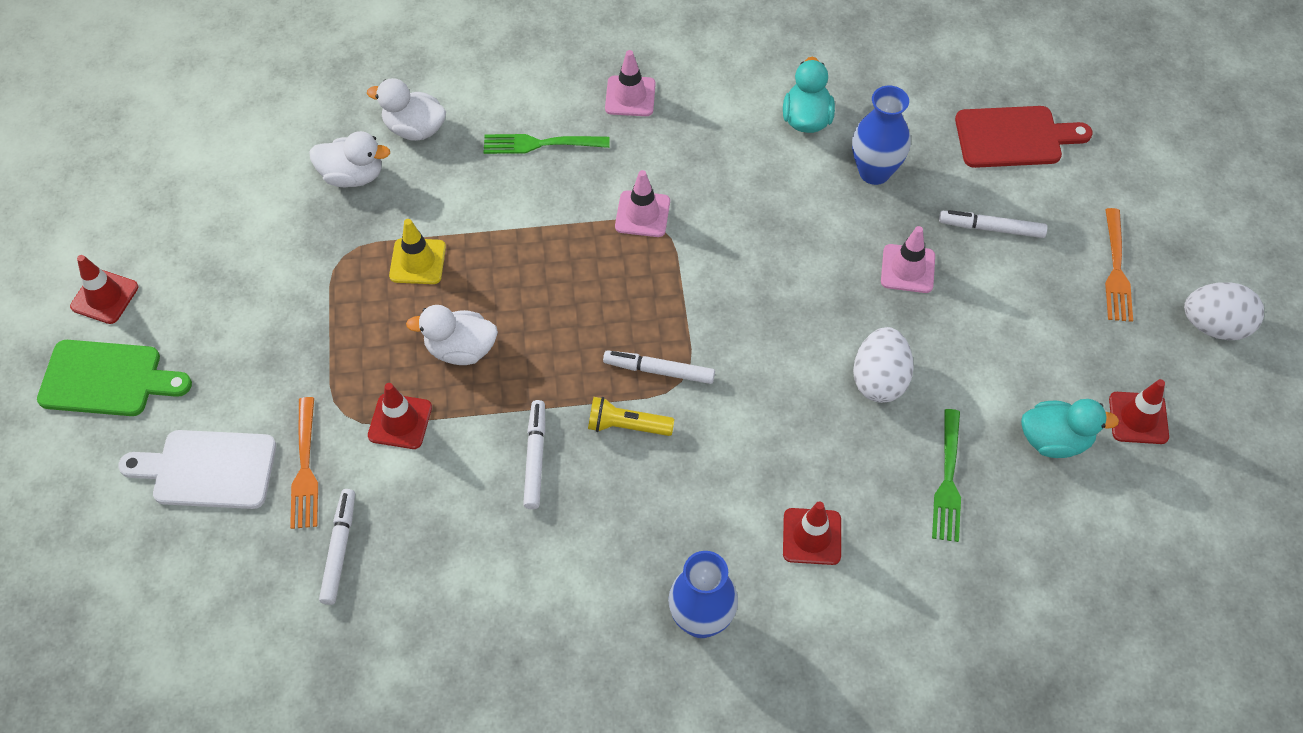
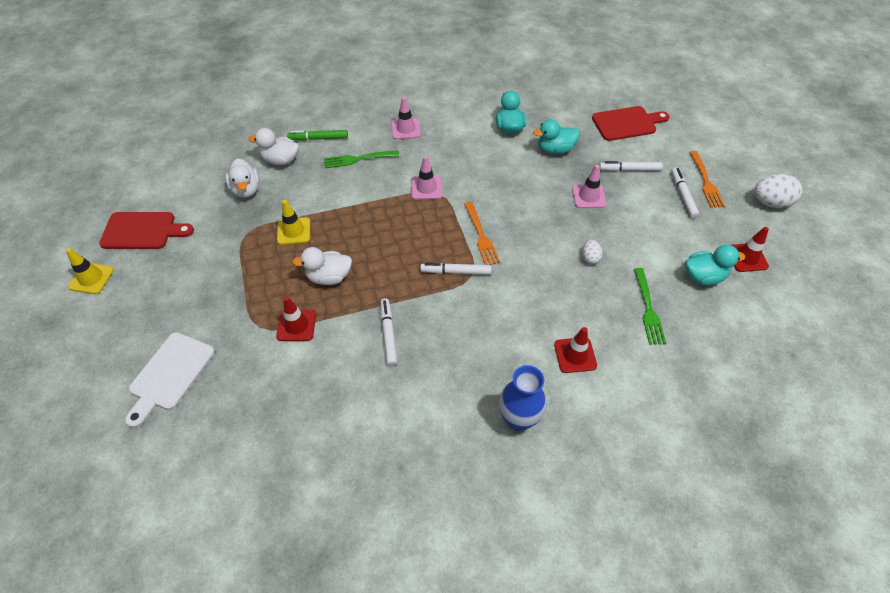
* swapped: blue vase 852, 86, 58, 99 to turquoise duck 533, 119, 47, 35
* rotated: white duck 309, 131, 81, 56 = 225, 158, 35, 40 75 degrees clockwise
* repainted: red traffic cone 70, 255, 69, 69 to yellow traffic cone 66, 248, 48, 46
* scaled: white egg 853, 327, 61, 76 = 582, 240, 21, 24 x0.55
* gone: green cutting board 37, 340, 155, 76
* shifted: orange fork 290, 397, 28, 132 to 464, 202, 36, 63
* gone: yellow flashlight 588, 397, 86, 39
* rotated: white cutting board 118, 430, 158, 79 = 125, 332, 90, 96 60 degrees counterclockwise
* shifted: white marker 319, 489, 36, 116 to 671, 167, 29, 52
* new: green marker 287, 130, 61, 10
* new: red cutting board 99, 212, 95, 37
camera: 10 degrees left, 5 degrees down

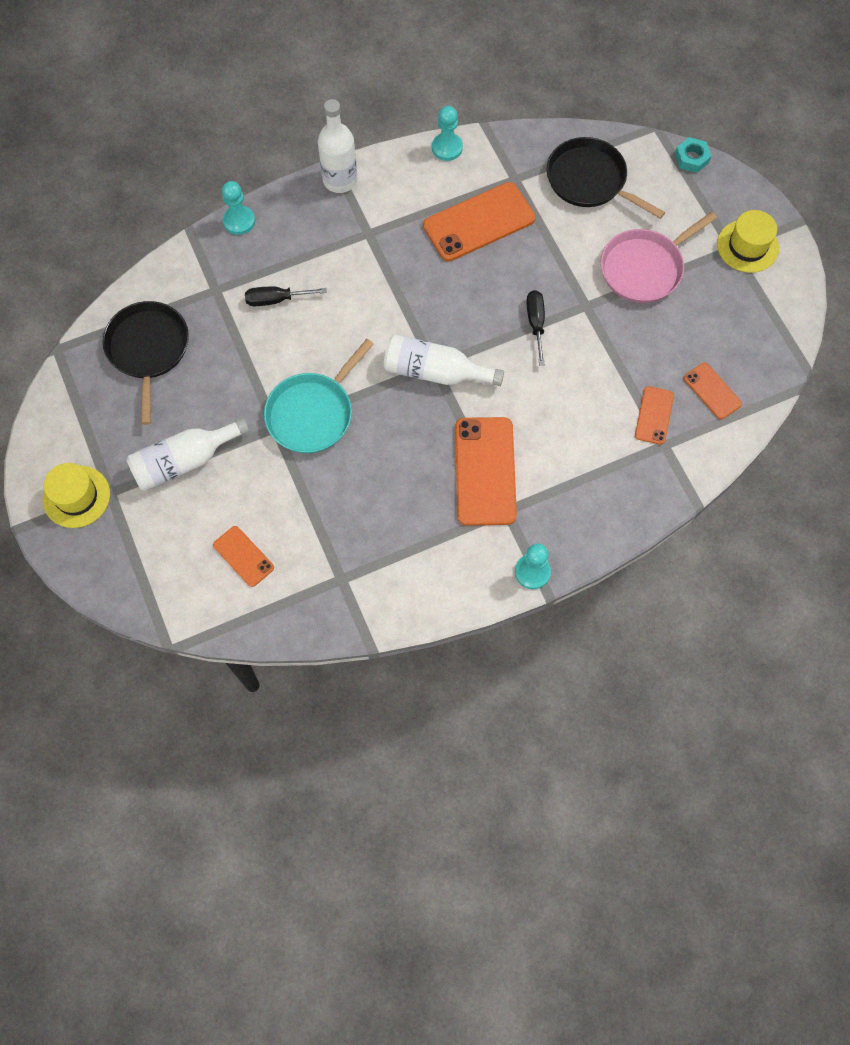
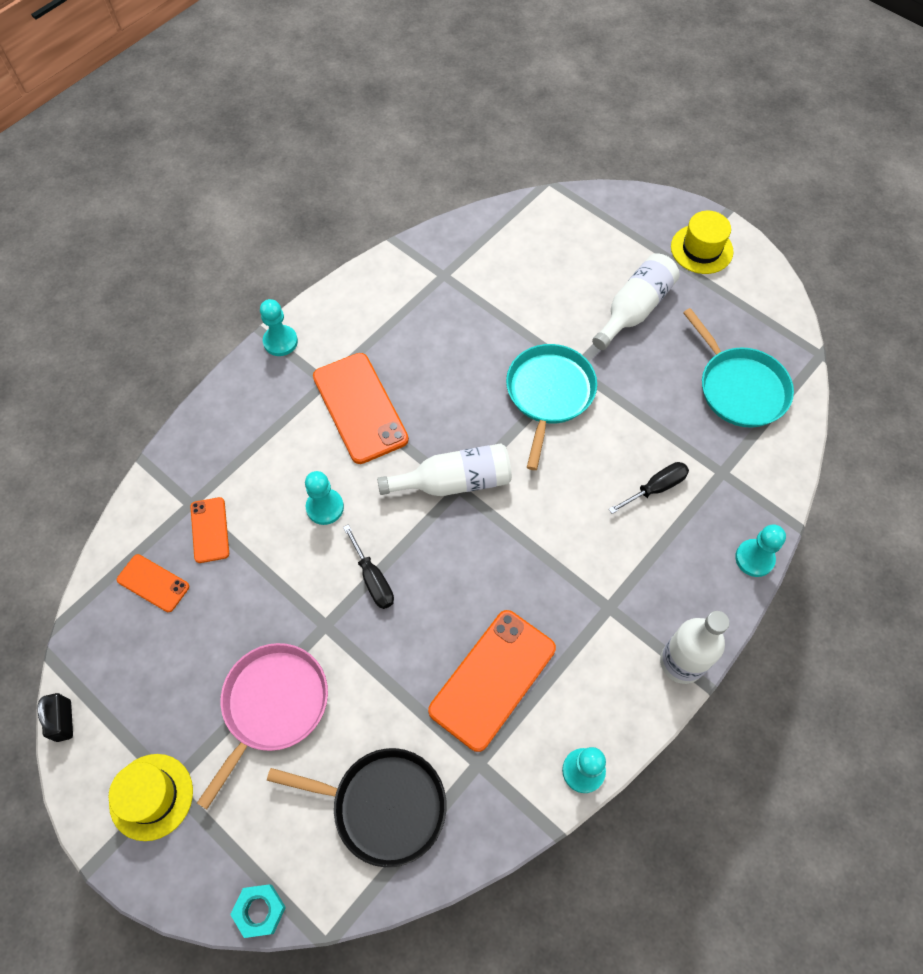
* repainted: black pan 103, 301, 86, 124 to turquoise pan 683, 308, 111, 120
* gone: orange phone 213, 526, 61, 61
* new: turquoise pawn 305, 471, 39, 54
* new: black padlock 37, 693, 36, 49
camera: 155 degrees right, 5 degrees down

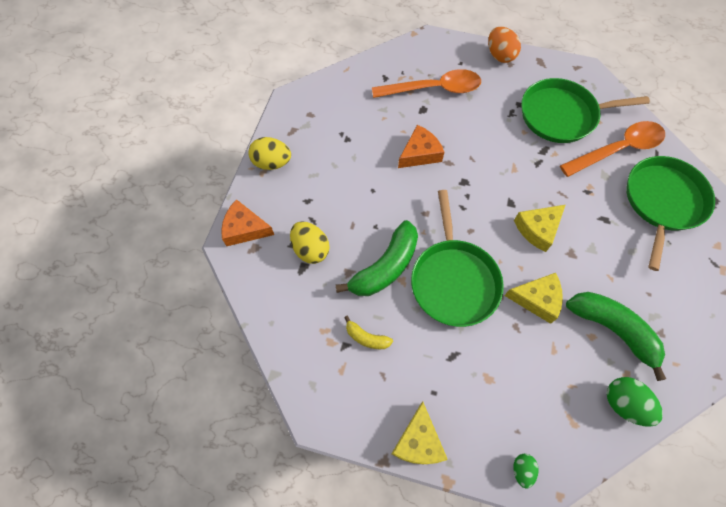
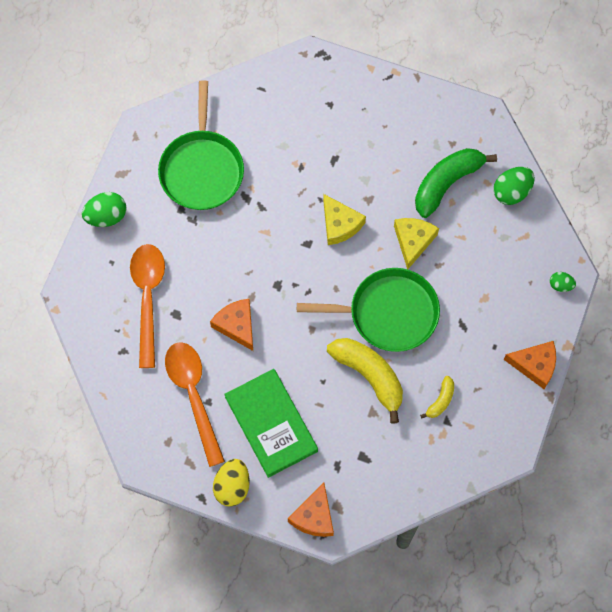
* repainted: orange egg 488, 27, 33, 36 to green egg 82, 192, 45, 35
* shifted: orange spoon 560, 121, 105, 56 to 165, 342, 60, 125
* gone: green pan 626, 156, 89, 115
* repainted: green banana 336, 220, 82, 76 to yellow banana 327, 338, 76, 86
* gone: yellow egg 290, 221, 39, 43
* repainted: yellow cheese 391, 402, 57, 62 to orange cheese 504, 341, 52, 48
* new: green book 224, 369, 94, 109
camera: 85 degrees left, 5 degrees up

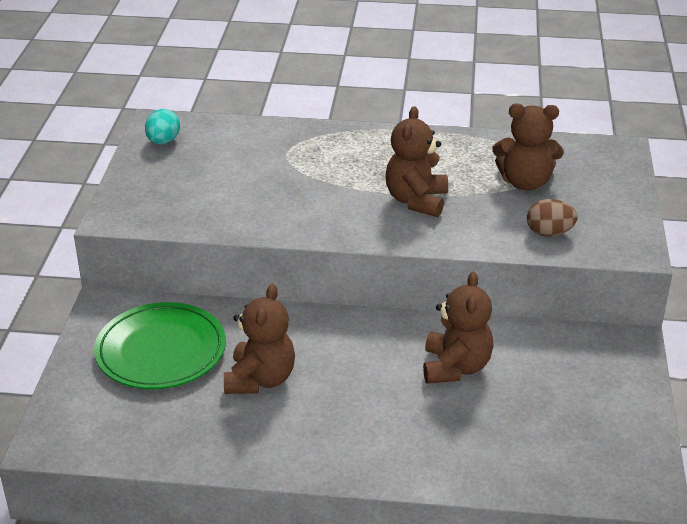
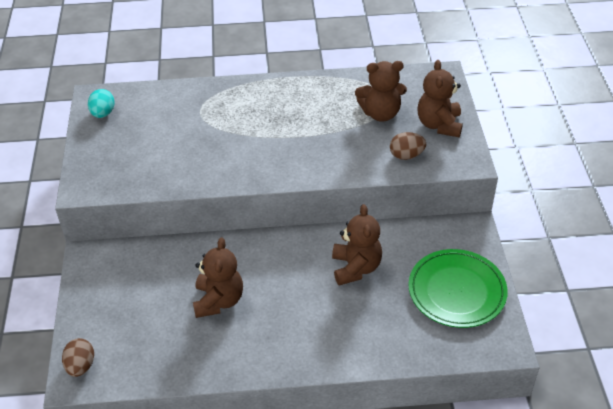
* shifted: brown teddy bear 385, 106, 63, 111 to 417, 60, 46, 77
* shifted: green plate 94, 302, 132, 87 to 408, 249, 100, 79
* new: brown egg 62, 338, 32, 39
camera: 10 degrees left, 10 degrees up

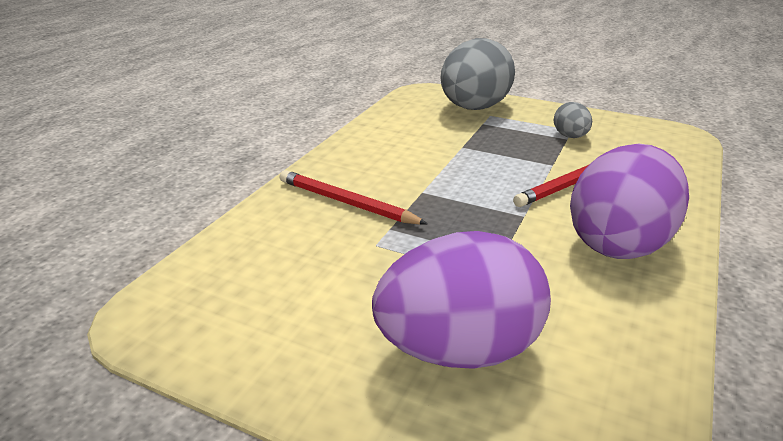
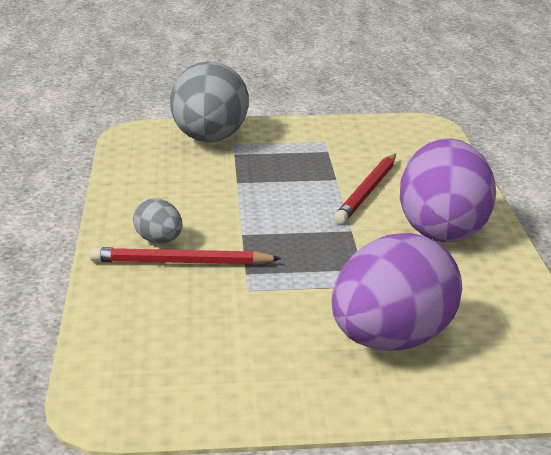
* shifted: grey egg 554, 102, 38, 36 to 133, 198, 49, 46
camera: 30 degrees left, 5 degrees down

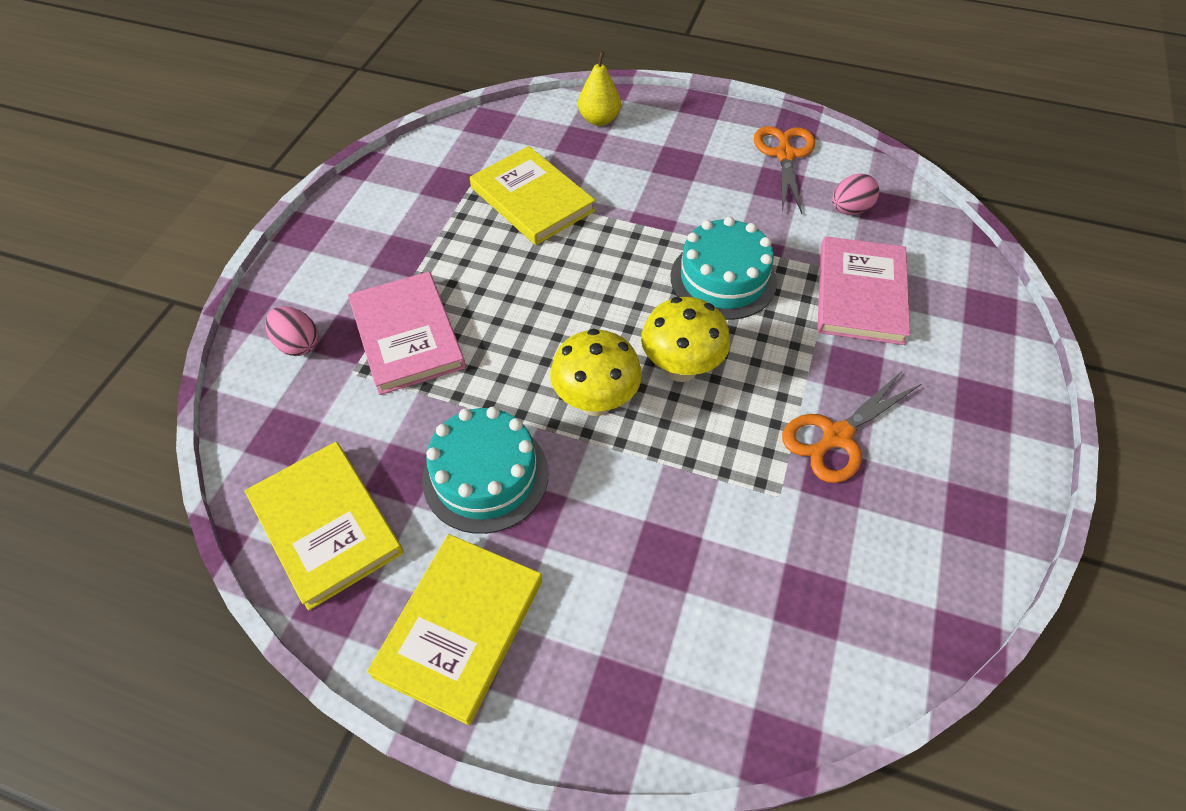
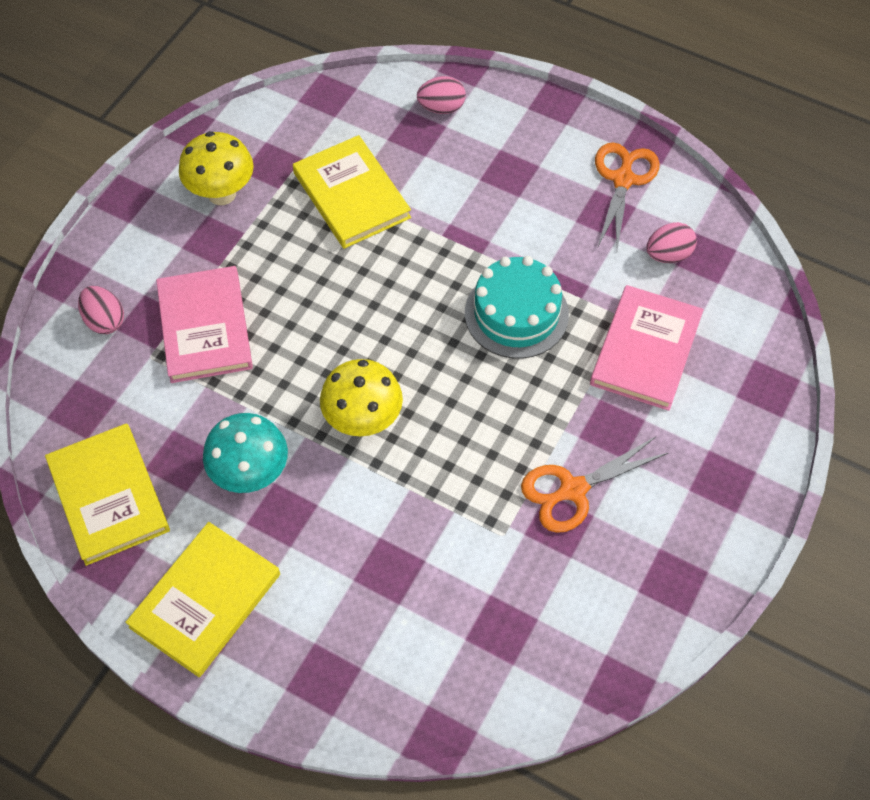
* swapped: yellow pear 578, 51, 43, 75 to pink egg 417, 76, 49, 38
* shifted: yellow mushroom 641, 297, 89, 85 to 179, 131, 75, 74
* swapped: turquoise cake 422, 406, 127, 128 to turquoise mushroom 203, 413, 85, 80
camera: 10 degrees right, 5 degrees up

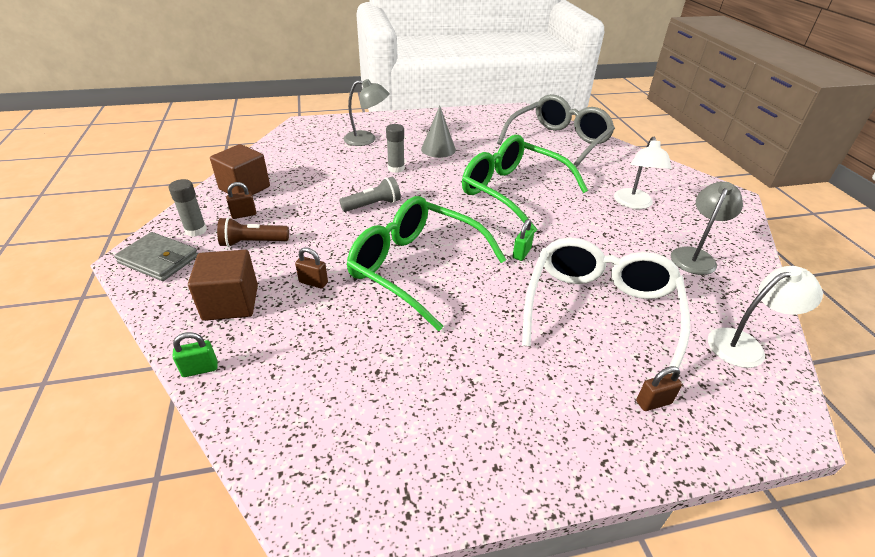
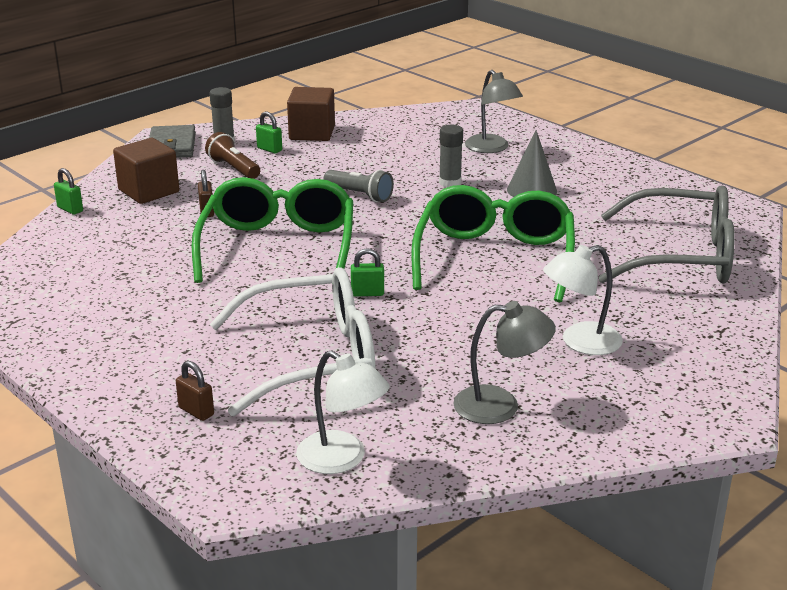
* repainted: brown padlock 226, 182, 31, 37 to green padlock 256, 111, 26, 42
camera: 60 degrees right, 10 degrees down

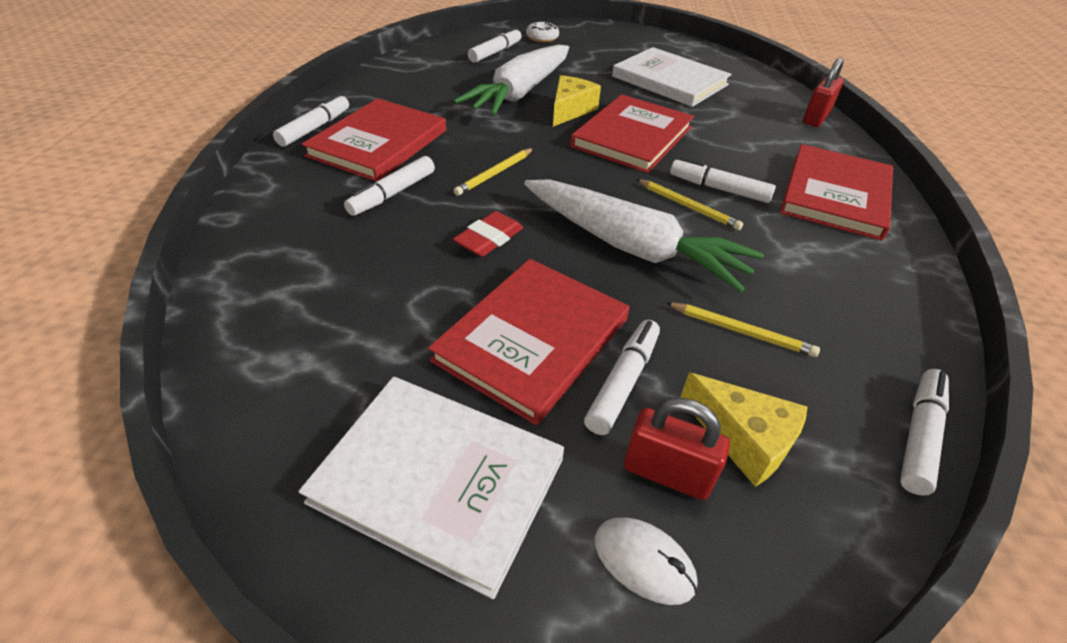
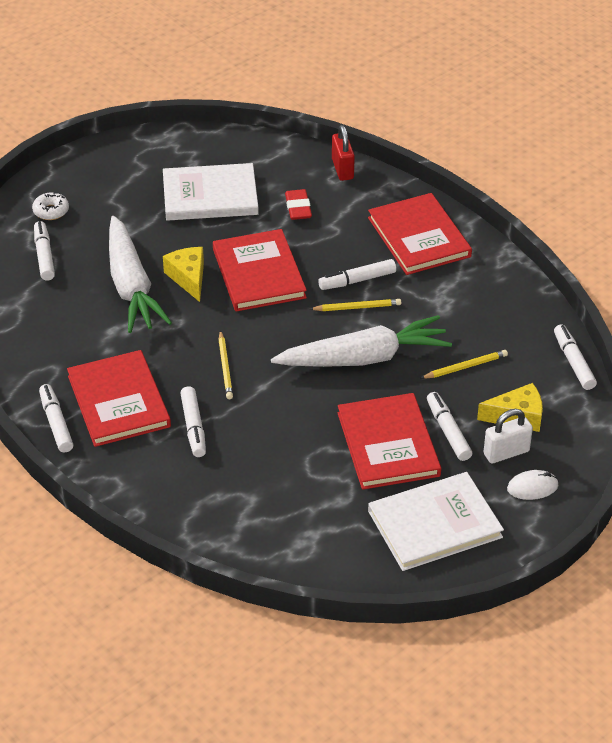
* shifted: red eraser 453, 211, 70, 46 to 285, 189, 27, 31
* repainted: red padlock 624, 398, 106, 102 to white padlock 484, 409, 49, 55
camera: 45 degrees left, 0 degrees up

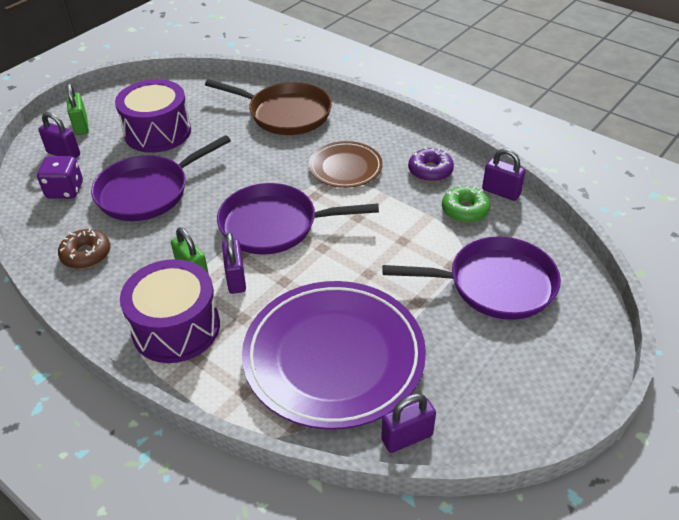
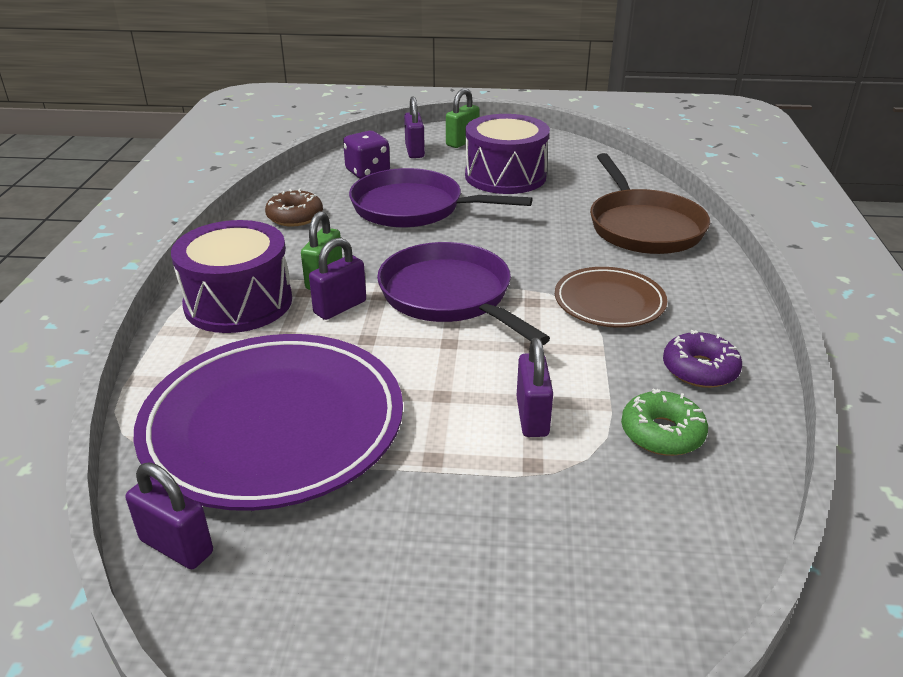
* shifted: purple padlock 482, 148, 44, 53 to 516, 338, 37, 99
* gone: purple pan 383, 236, 178, 84
camera: 55 degrees right, 10 degrees down

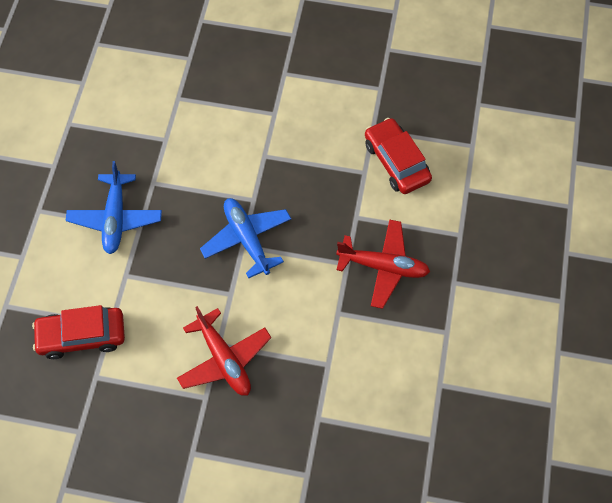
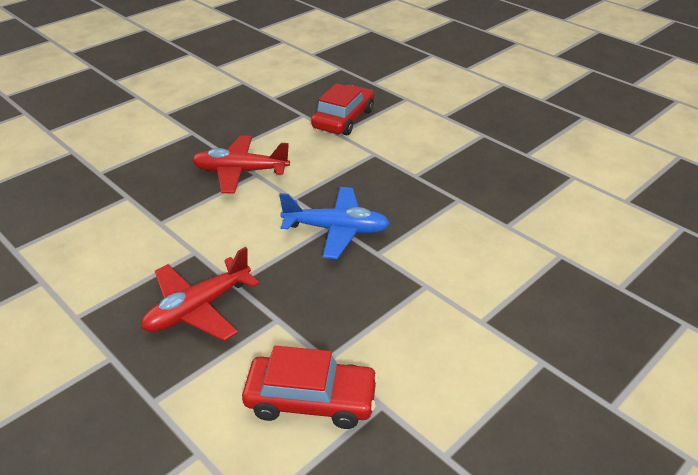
* gone: blue plane 66, 161, 96, 93
camera: 125 degrees right, 25 degrees down

